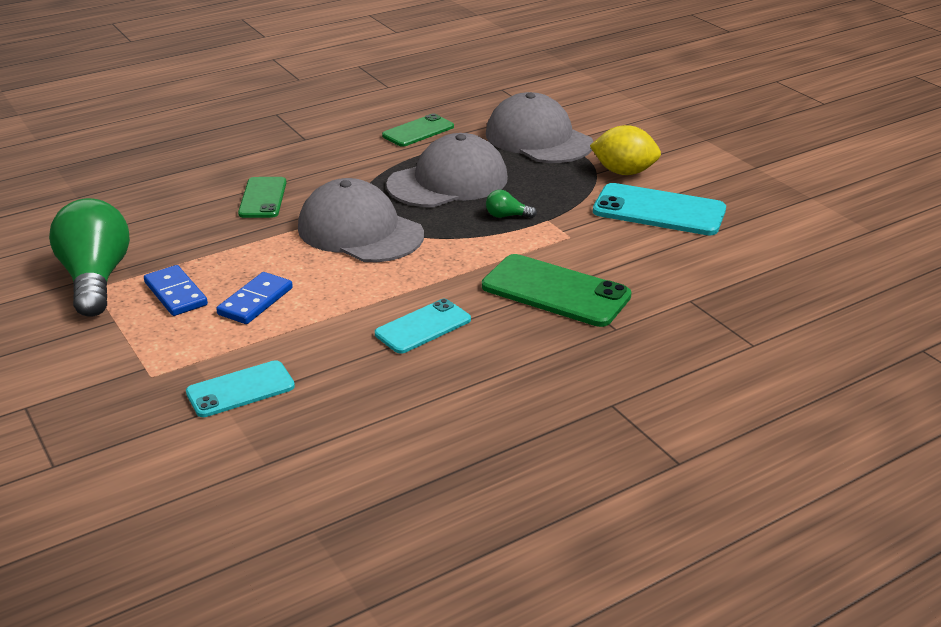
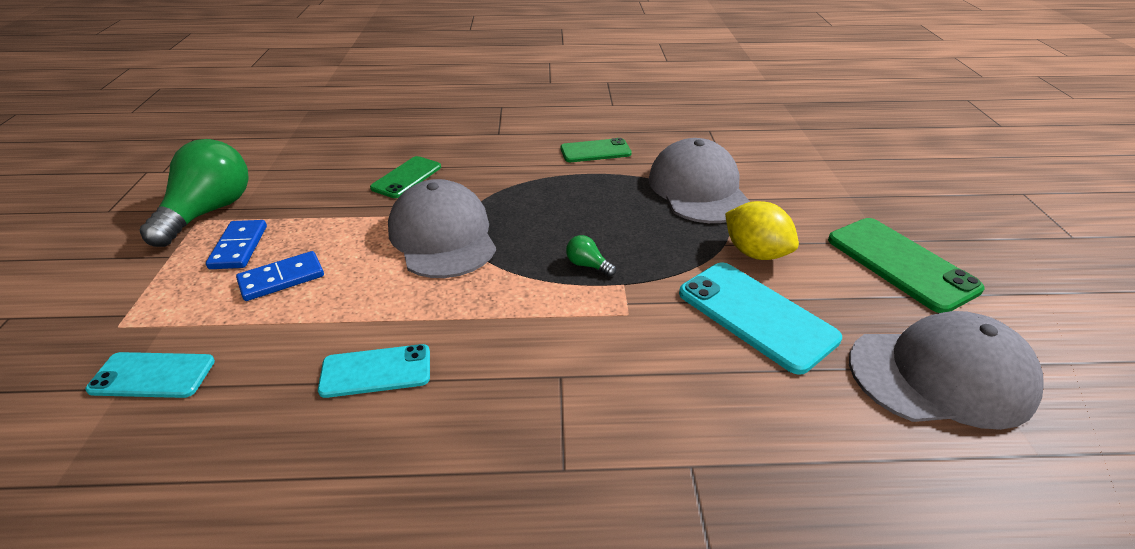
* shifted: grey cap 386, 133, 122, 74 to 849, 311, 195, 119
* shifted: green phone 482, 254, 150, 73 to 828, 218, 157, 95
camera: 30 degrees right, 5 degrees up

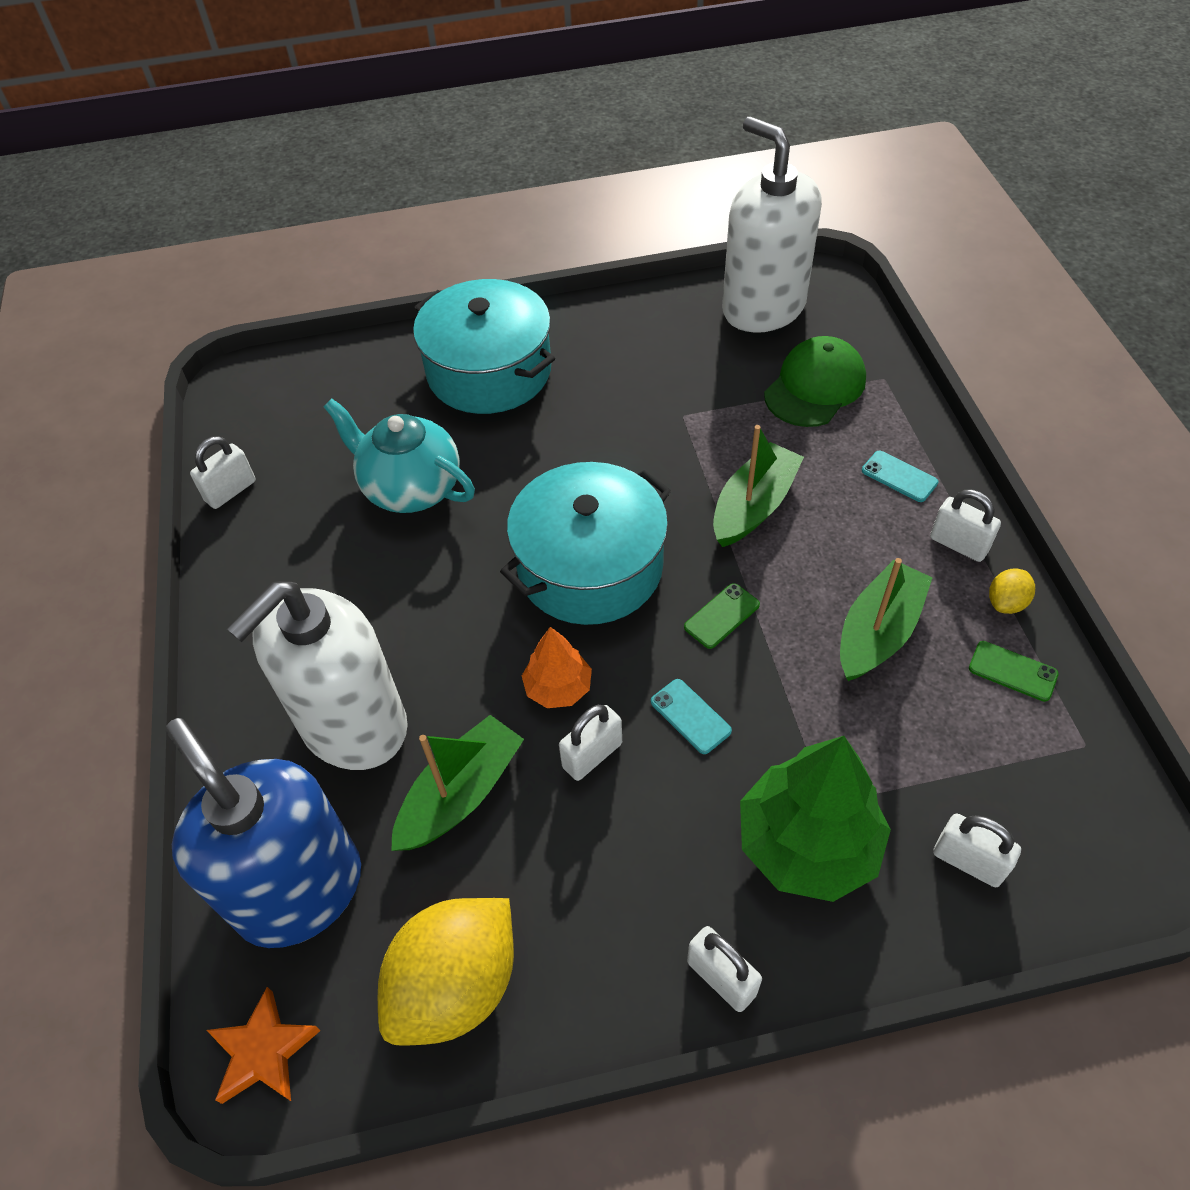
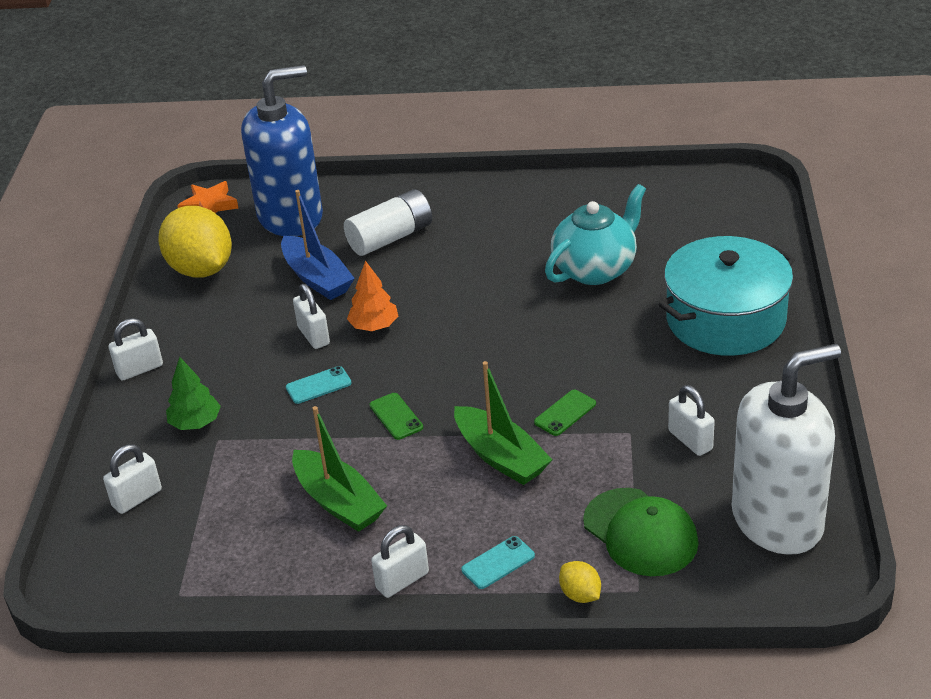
* shifted: white padlock 190, 436, 66, 73 to 668, 385, 47, 71
* gone: turquoise pot 500, 462, 171, 163
* shifted: yellow lemon 989, 569, 46, 45 to 559, 561, 42, 42
* swapped: white soap dispenser 227, 582, 181, 188 to white battery 344, 189, 88, 67
* shifted: green phone 969, 641, 90, 61 to 534, 390, 62, 46
* repainted: green boat 391, 715, 133, 136 to blue boat 281, 190, 74, 110
* scaled: green tree 740, 736, 151, 166 = 166, 357, 55, 73 x0.53
camera: 105 degrees right, 15 degrees down

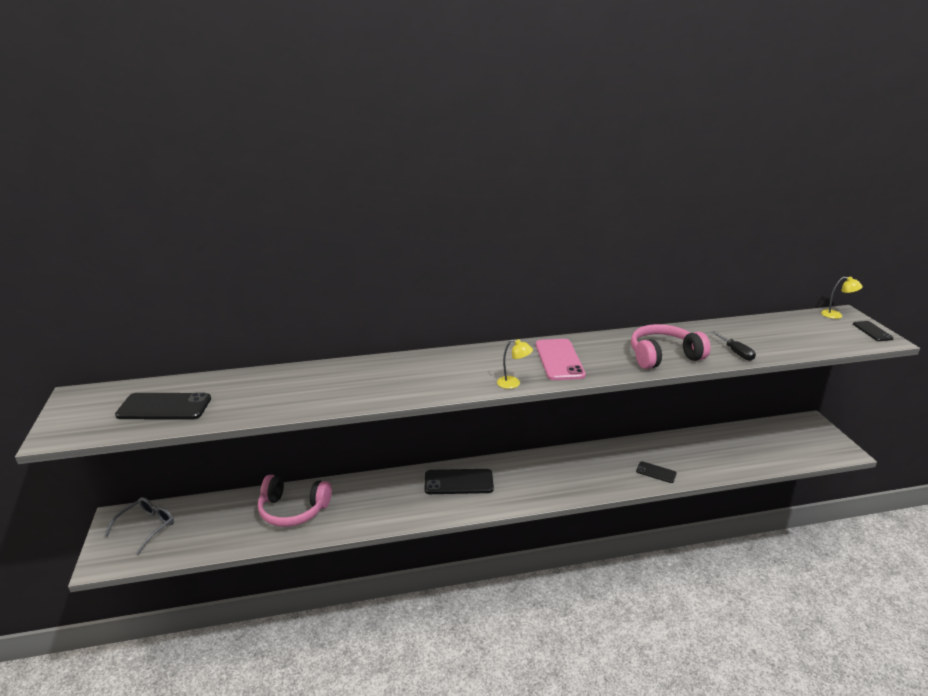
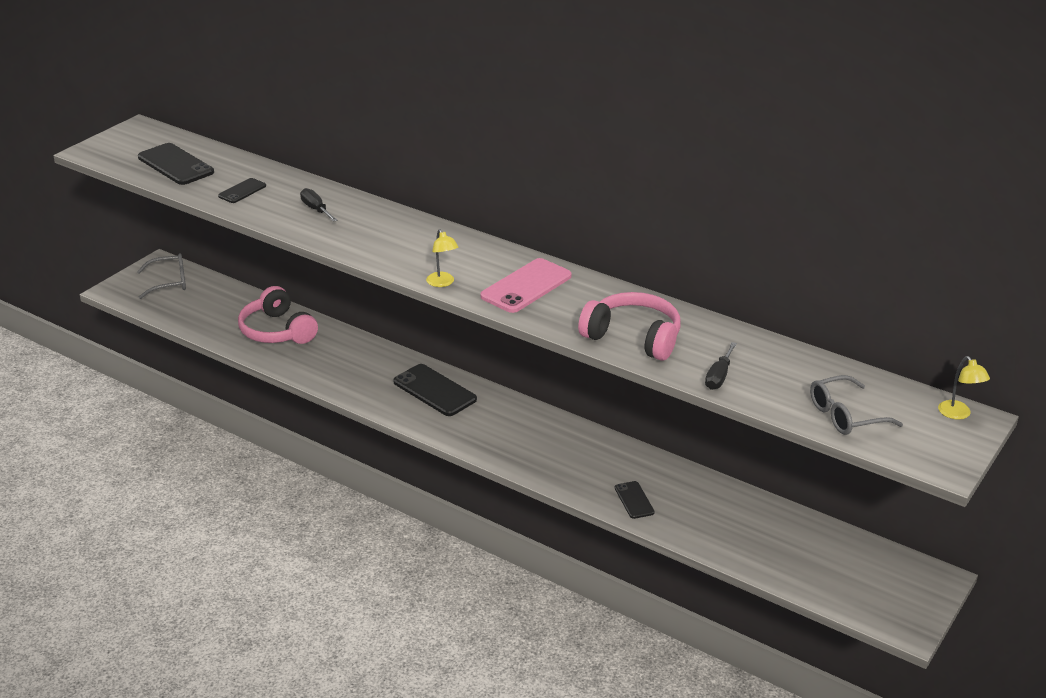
* shifted: black phone 853, 321, 41, 20 to 218, 178, 48, 25
* new: black screwdriver 300, 188, 38, 34
* new: grey glasses 810, 375, 93, 60
camera: 45 degrees right, 5 degrees up

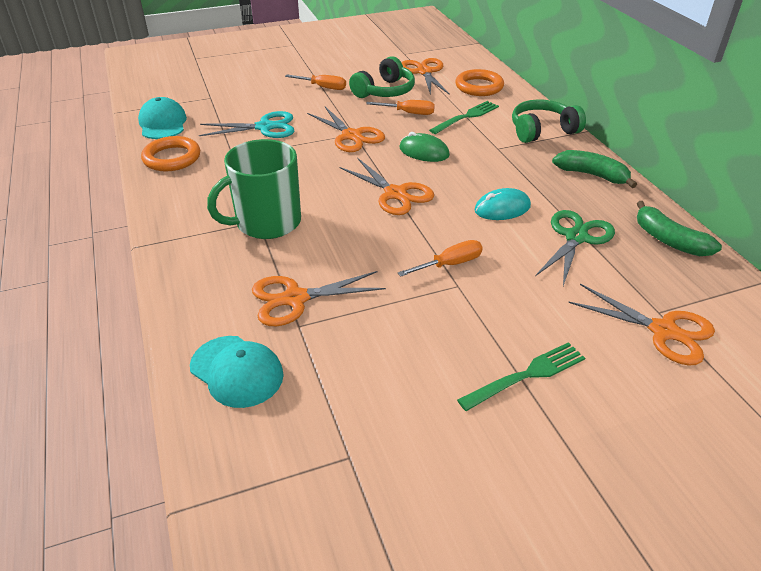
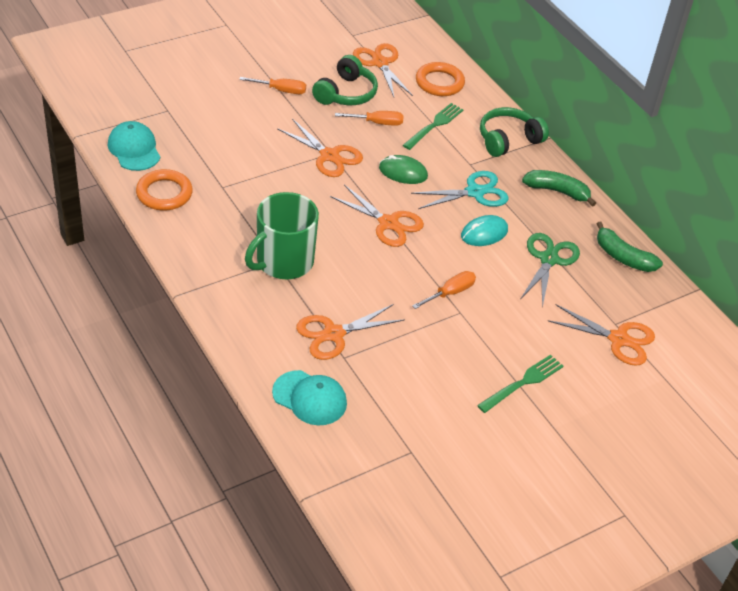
* shifted: turquoise scissors 199, 111, 95, 27 to 411, 171, 98, 38
camera: 15 degrees left, 5 degrees up

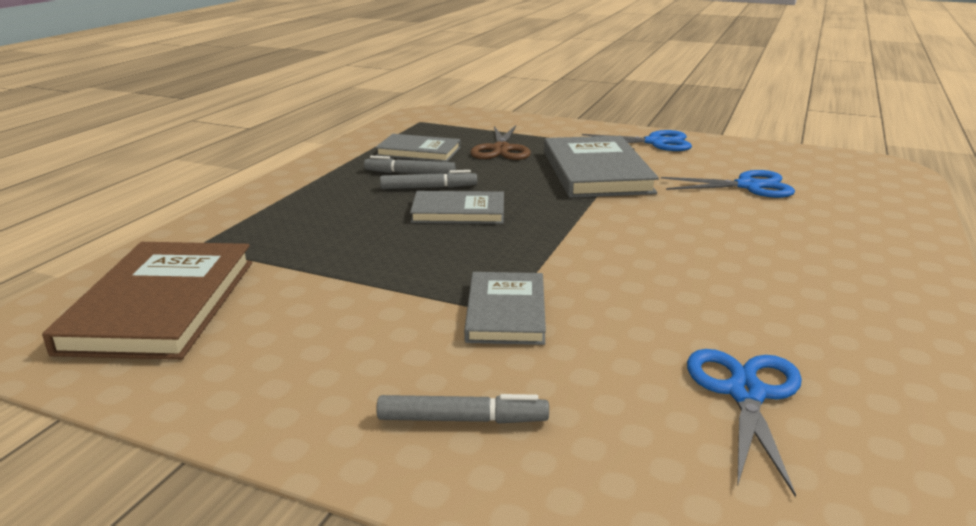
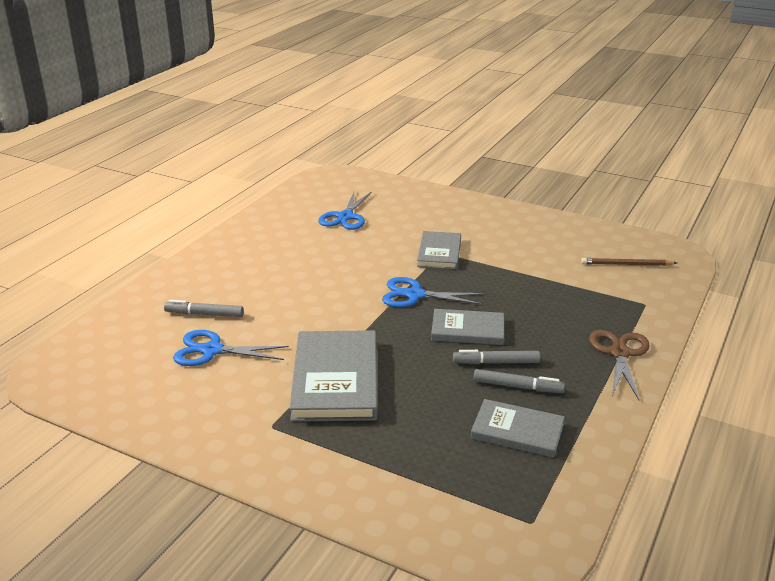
* shifted: brown scissors 470, 125, 61, 35 to 589, 330, 61, 70
* shifted: blue scissors 582, 130, 110, 21 to 382, 277, 103, 30
* swapped: brown book 42, 242, 210, 118 to brown pencil 581, 258, 96, 8
* shifted: grey marker 376, 394, 173, 30 to 164, 300, 80, 17
camera: 175 degrees left, 5 degrees up

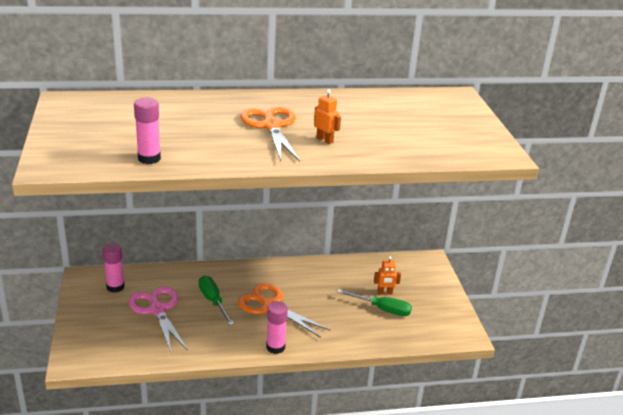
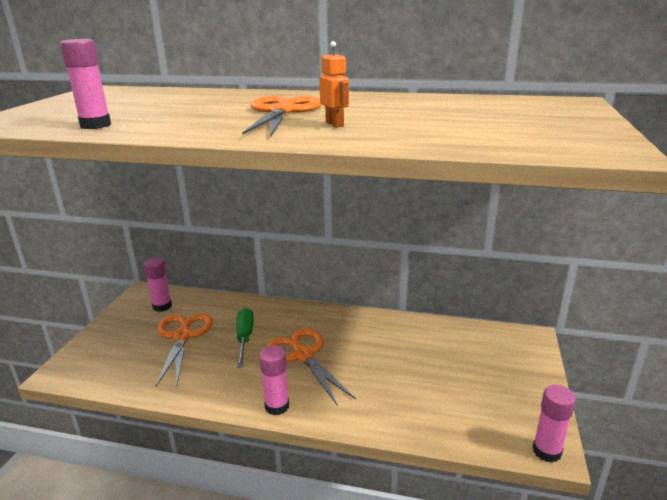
* gone: orange robot 374, 256, 27, 38
* repainted: pink scissors 128, 286, 60, 66 to orange scissors 155, 313, 58, 74
* gone: green screwdriver 337, 289, 75, 27
* new: pink glue stick 533, 385, 43, 78
camera: 25 degrees right, 5 degrees down

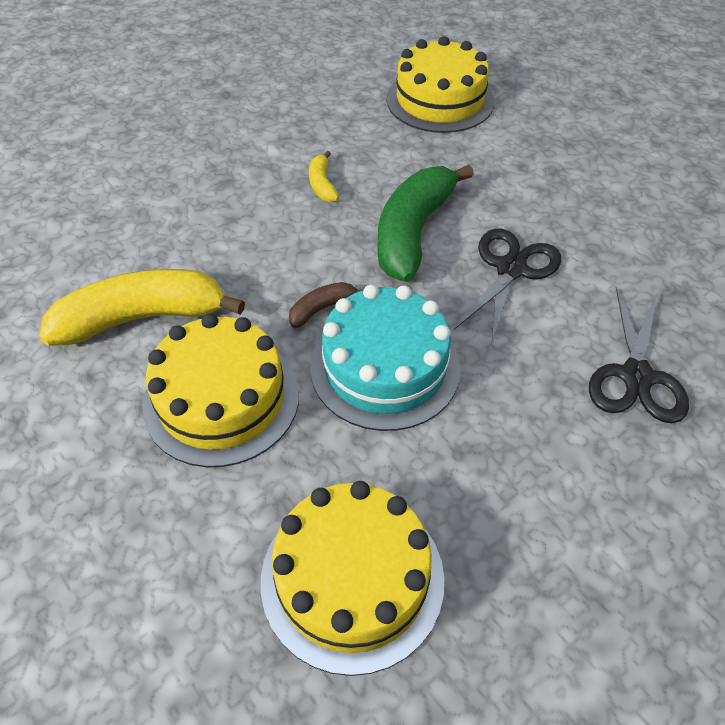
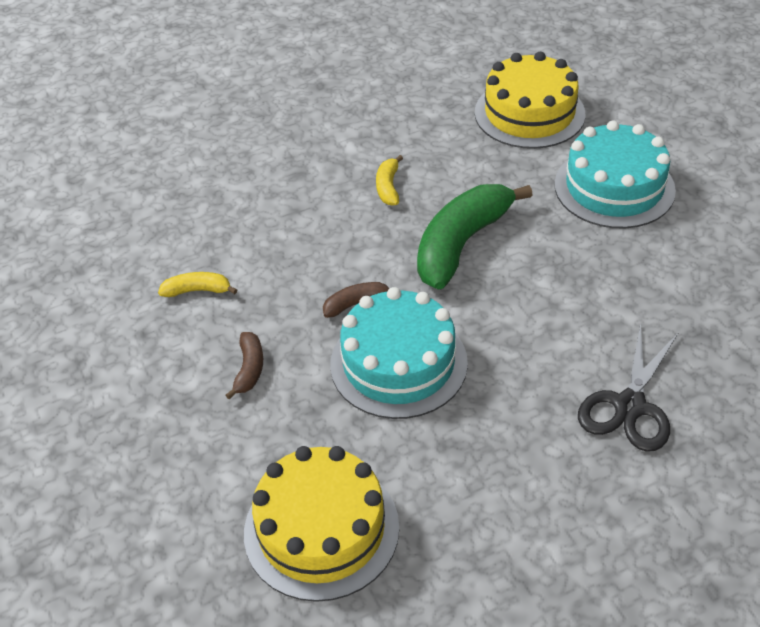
* gone: black scissors 454, 229, 107, 118
* scaled: yellow banana 39, 269, 206, 77 = 158, 272, 79, 25 x0.45
* swapped: yellow cake 143, 313, 156, 154 to brown banana 226, 332, 37, 67
* new: turquoise cake 555, 120, 121, 108
camera: 15 degrees right, 5 degrees down

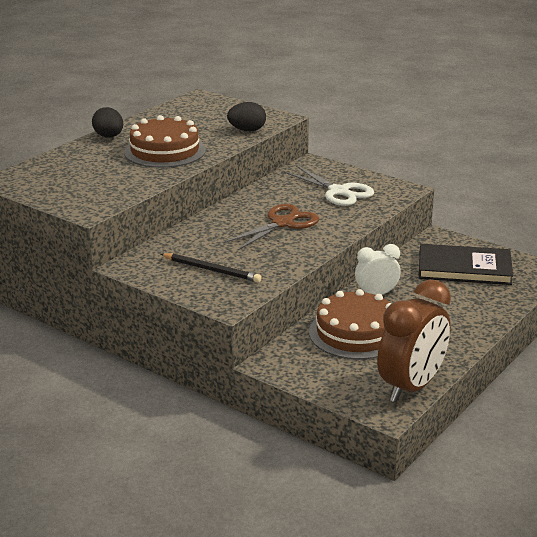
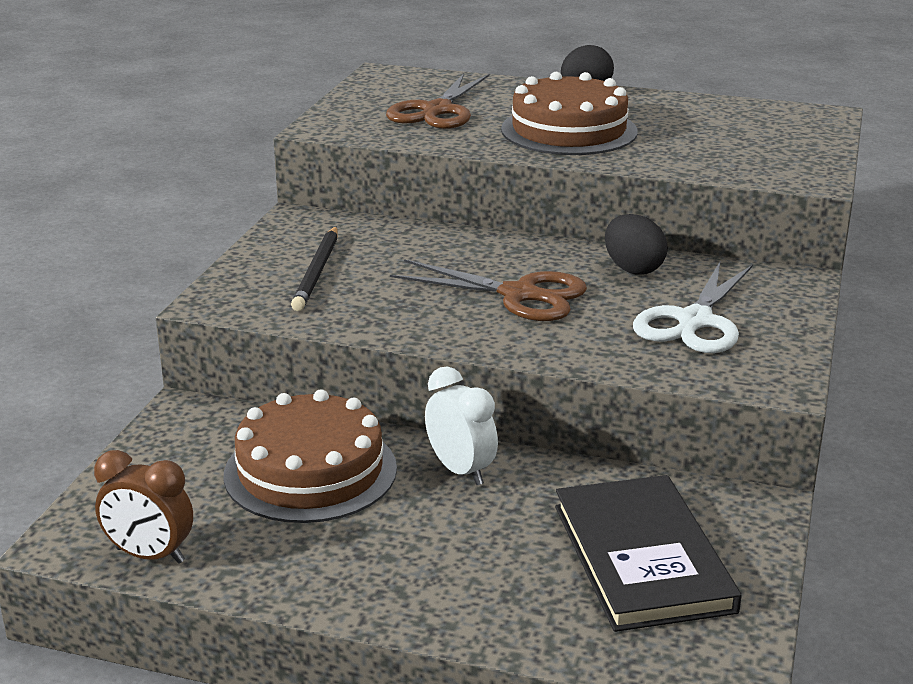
* shifted: black egg 227, 102, 39, 29 to 605, 214, 63, 61
* scaled: brown clock 377, 279, 74, 124 = 94, 450, 99, 114 x0.57
* new: brown scissors 386, 73, 103, 56
camera: 70 degrees right, 0 degrees up

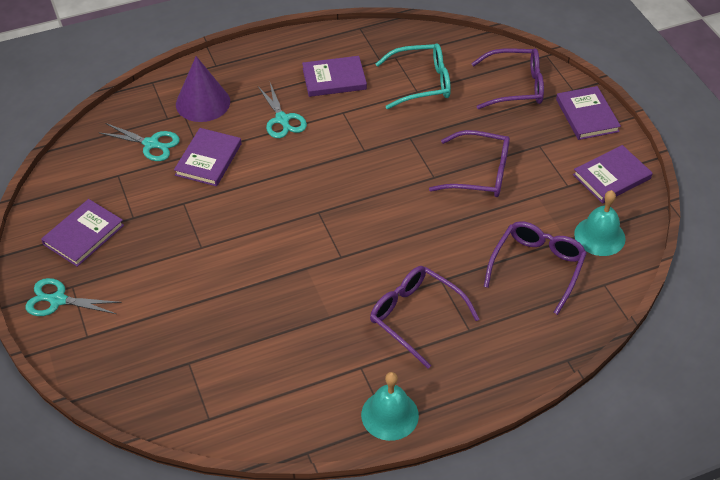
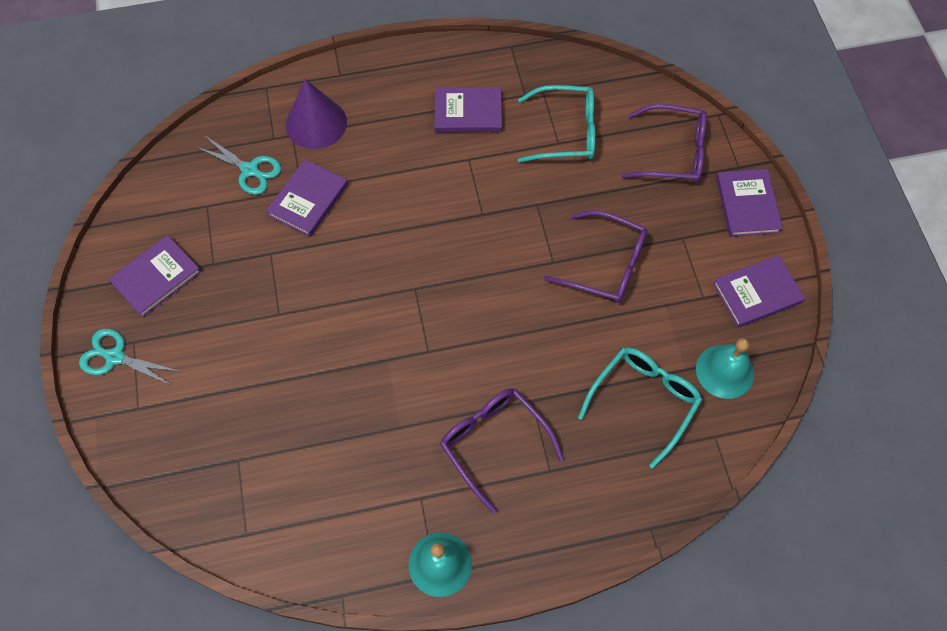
* gone: turquoise scissors 258, 83, 49, 55
* repainted: purple glasses 484, 221, 103, 94 to turquoise glasses 578, 347, 124, 121
camera: 10 degrees right, 15 degrees up

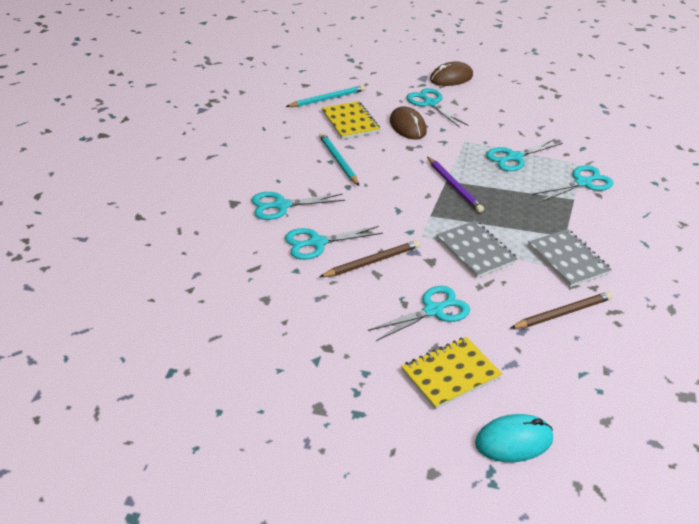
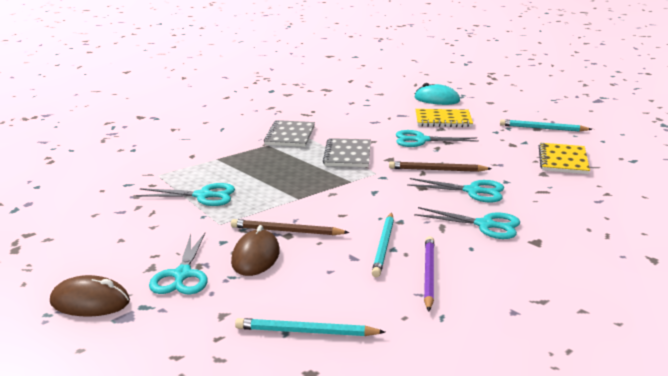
* shifted: yellow notebook 322, 101, 58, 38 to 539, 143, 51, 31
* shifted: purple pencil 427, 157, 57, 56 to 424, 236, 10, 76
* gone: turquoise scissors 532, 165, 81, 37
* shifted: brown pencil 510, 292, 103, 37 to 231, 219, 119, 16
* new: turquoise pencil 500, 119, 92, 12
camera: 145 degrees left, 15 degrees down

